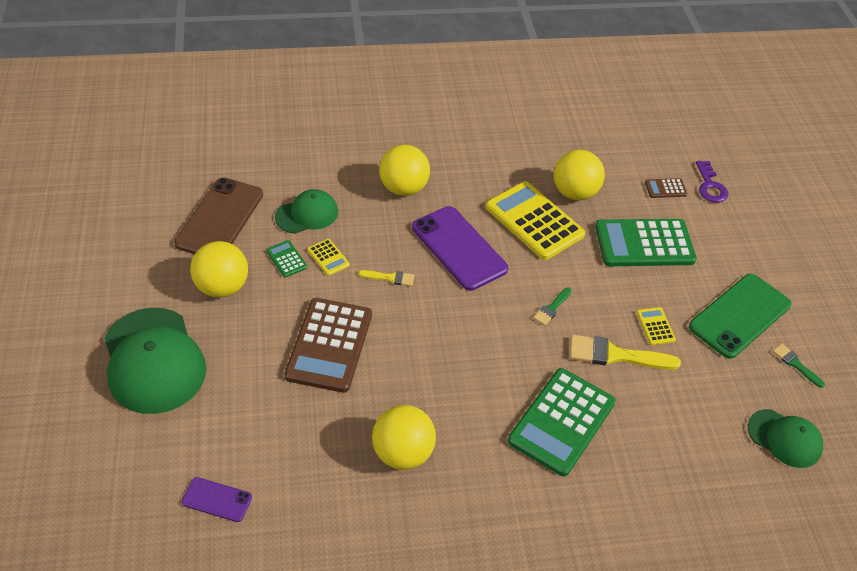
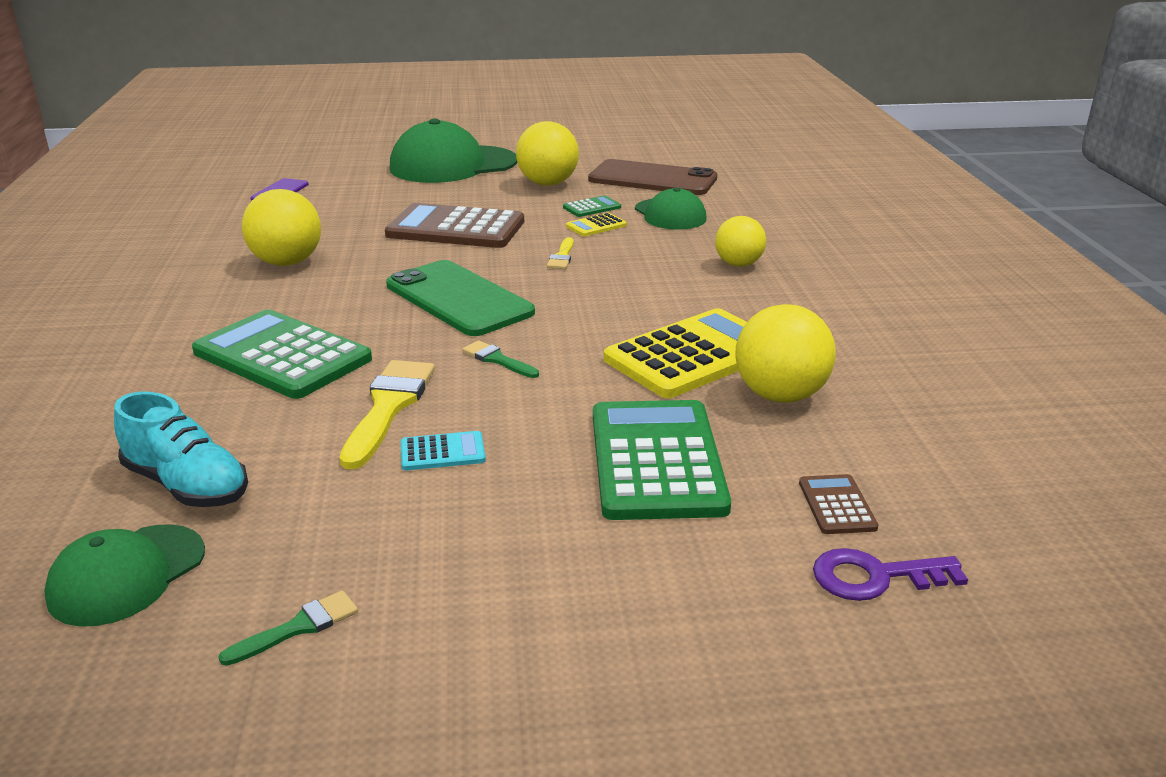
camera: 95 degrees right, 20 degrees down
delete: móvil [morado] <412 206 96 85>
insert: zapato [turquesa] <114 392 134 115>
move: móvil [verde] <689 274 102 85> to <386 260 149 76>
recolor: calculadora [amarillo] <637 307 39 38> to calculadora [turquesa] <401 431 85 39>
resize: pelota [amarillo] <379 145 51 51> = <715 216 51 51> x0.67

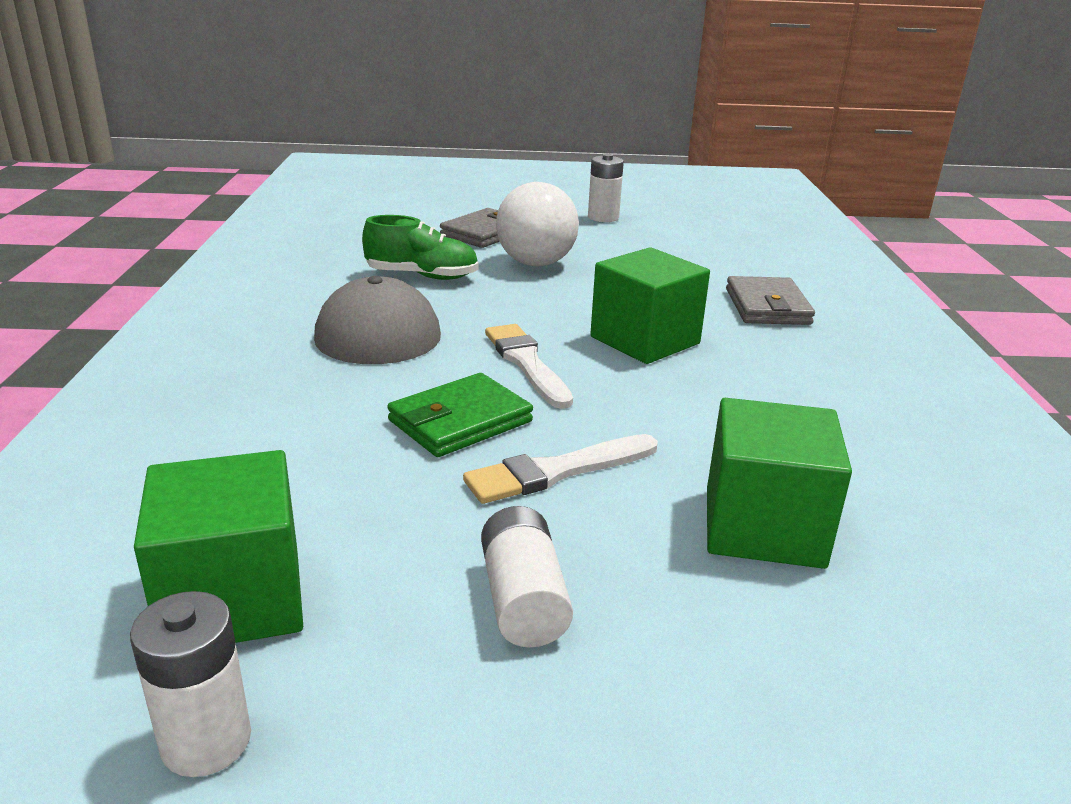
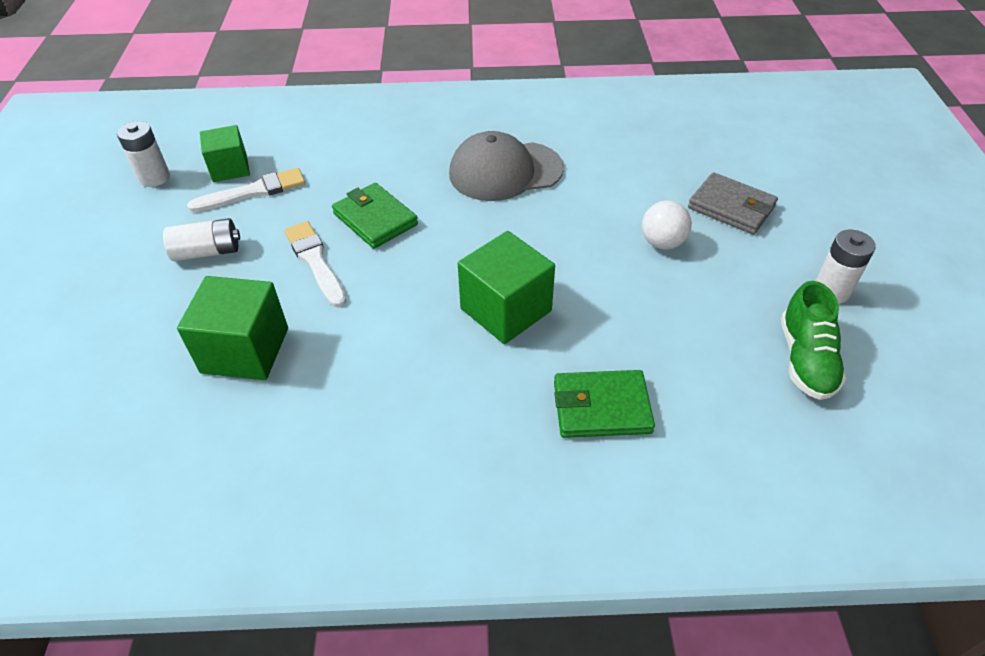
camera: 90 degrees right, 20 degrees up
move: zapato [verde] <362 215 116 65> to <781 281 65 119>; pincel [blanco] <485 324 88 85> to <187 168 118 44>
recolor: cartera [gris] <726 276 89 49> to cartera [verde] <554 370 101 68>
resize: cubo [verde] <134 450 169 193> = <200 125 50 57> x0.66; pelota [blanco] <496 182 83 84> = <642 200 50 49> x0.63

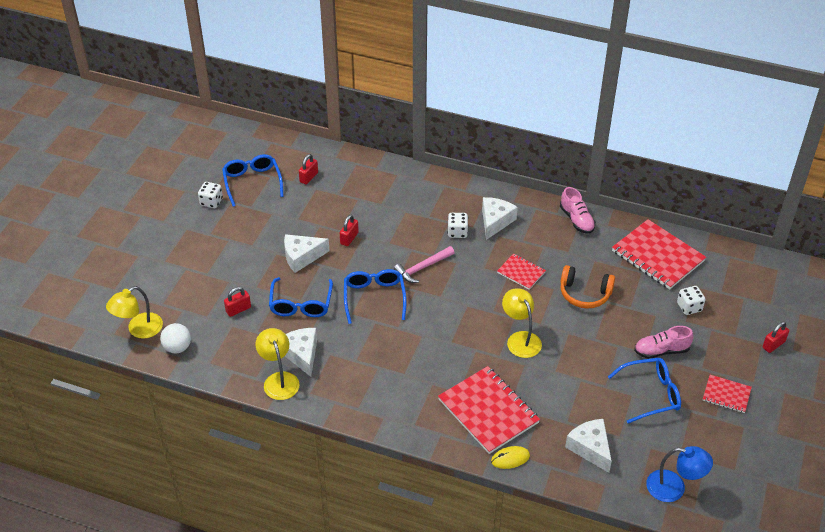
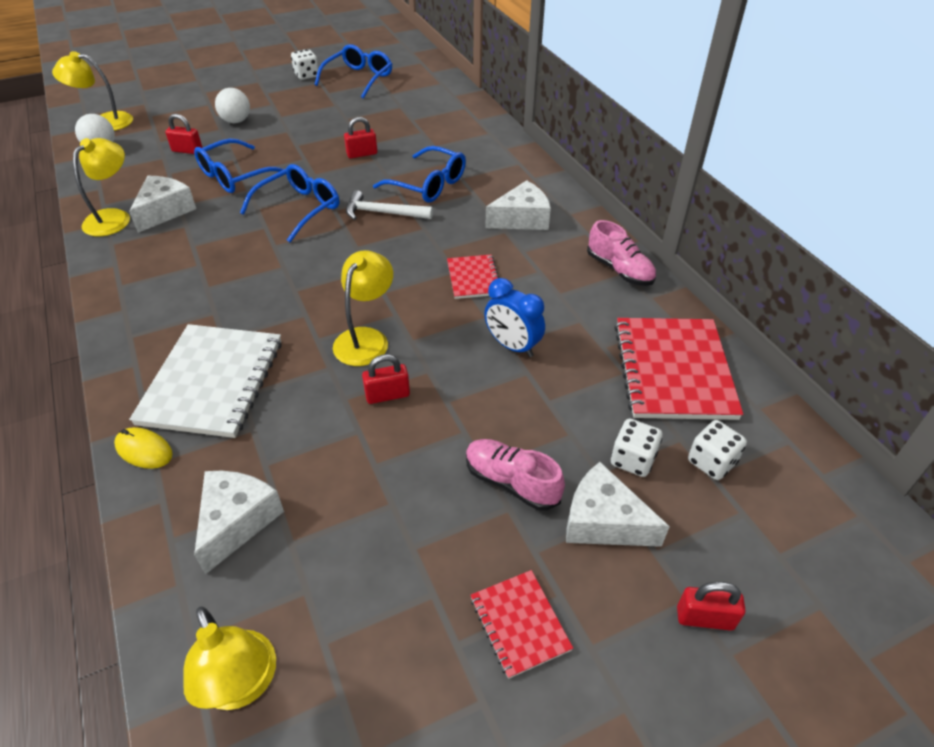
camera: 45 degrees right, 0 degrees up
insert: pelota [blanco] <215 88 35 35>
move: queso [blanco] <284 234 46 39> to <566 462 104 85>; candado [rojo] <299 154 19 31> to <362 354 48 50>; dado [blanco] <448 213 20 25> to <688 420 59 60>; gafas [azul] <608 358 73 65> to <373 146 93 57>
replace: auriculares [naranja] <561 265 54 44> to despertador [azul] <484 278 61 79>
recolor: martillo [rosa] <394 246 60 37> to martillo [blanco] <346 190 87 30>; cuaderno [rojo] <438 366 102 88> to cuaderno [blanco] <129 324 153 114>; lámpara [azul] <646 446 67 56> to lámpara [amarillo] <183 606 93 104>
rotate: zapato [rosa] <560 187 35 47> = <587 220 69 66> 60 degrees counterclockwise

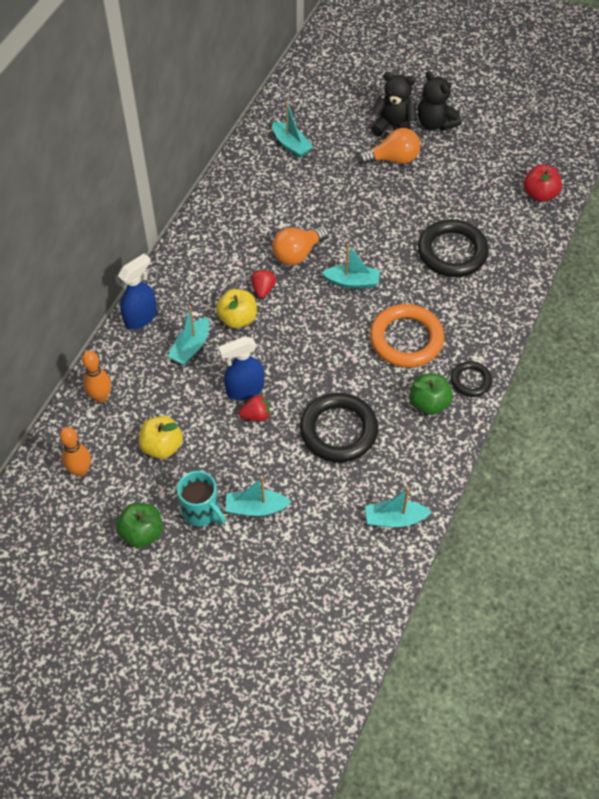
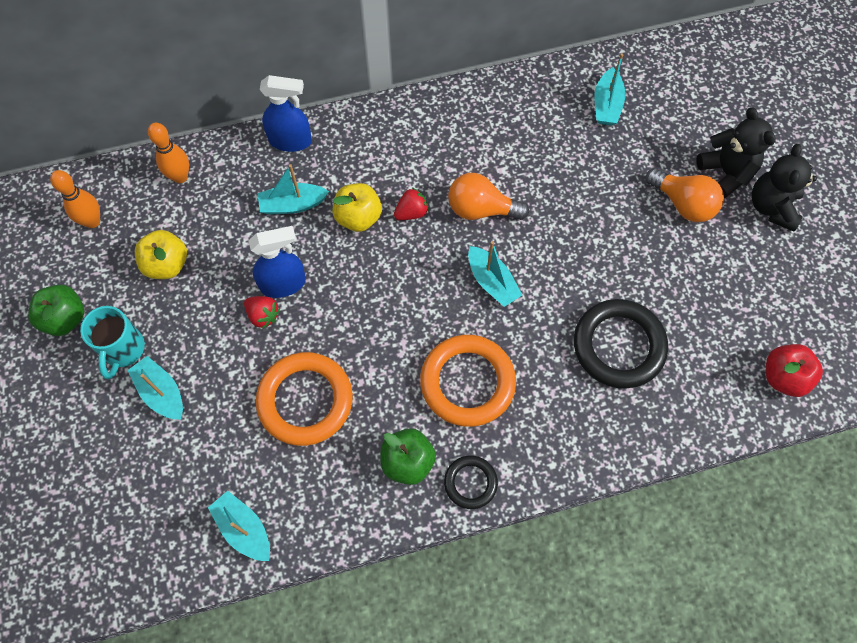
camera: 50 degrees right, 10 degrees up
recolor: anillo [negro] <300 393 78 69> to anillo [naranja] <256 352 97 94>
rotate: pulverizador [azul] <218 336 46 64> = <248 226 58 72> 135 degrees clockwise

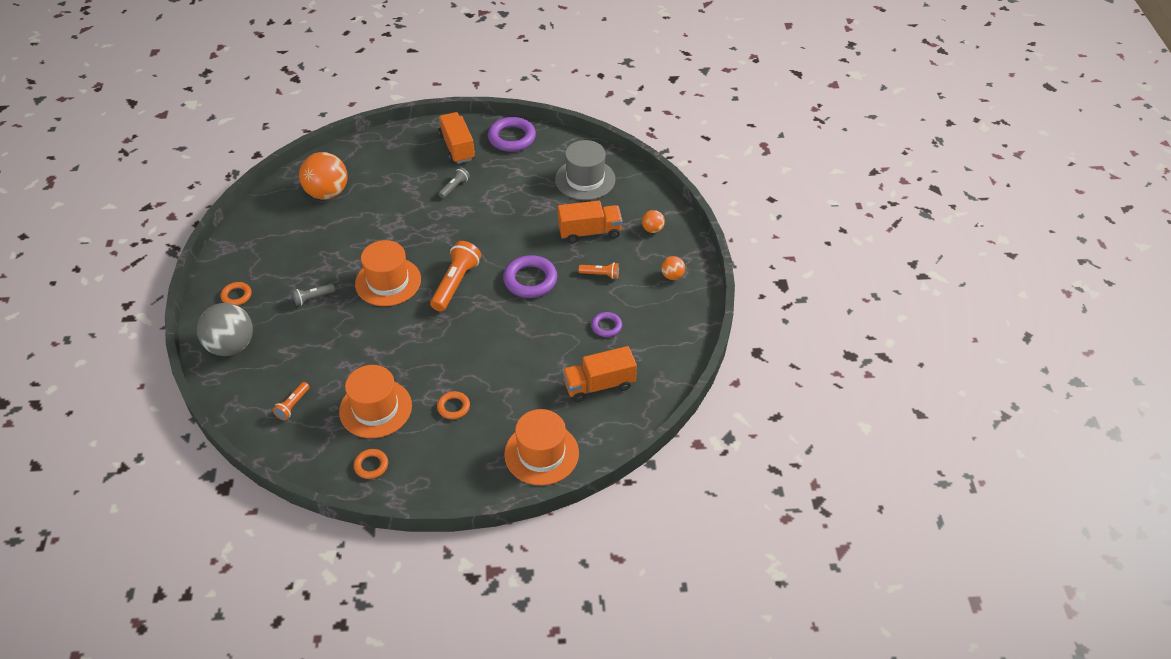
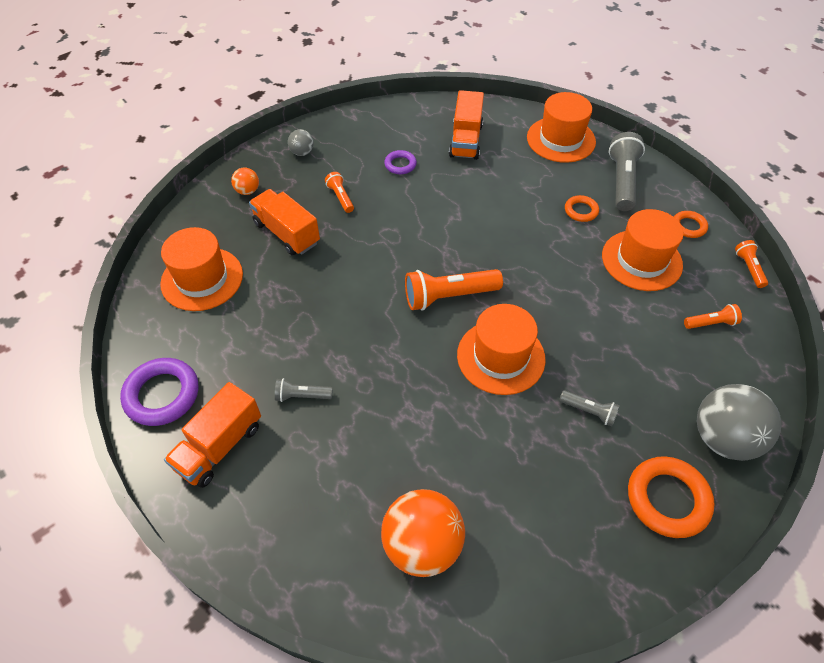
camera: 125 degrees left, 5 degrees up
delete: anillo [morado] <503 255 54 43>
insert: lámpara de mano [gris] <609 132 36 79>; lámpara de mano [naranja] <735 240 33 48>
recolor: sombrero [gris] <555 140 60 60> to sombrero [naranja] <160 227 83 84>; pelota [naranja] <661 256 24 24> to pelota [gris] <288 129 26 27>
rotate: camión [naranja] <563 346 74 56> = <449 90 35 70> 60 degrees clockwise
resize: anillo [naranja] <221 282 31 24> = <628 456 87 82> x1.80

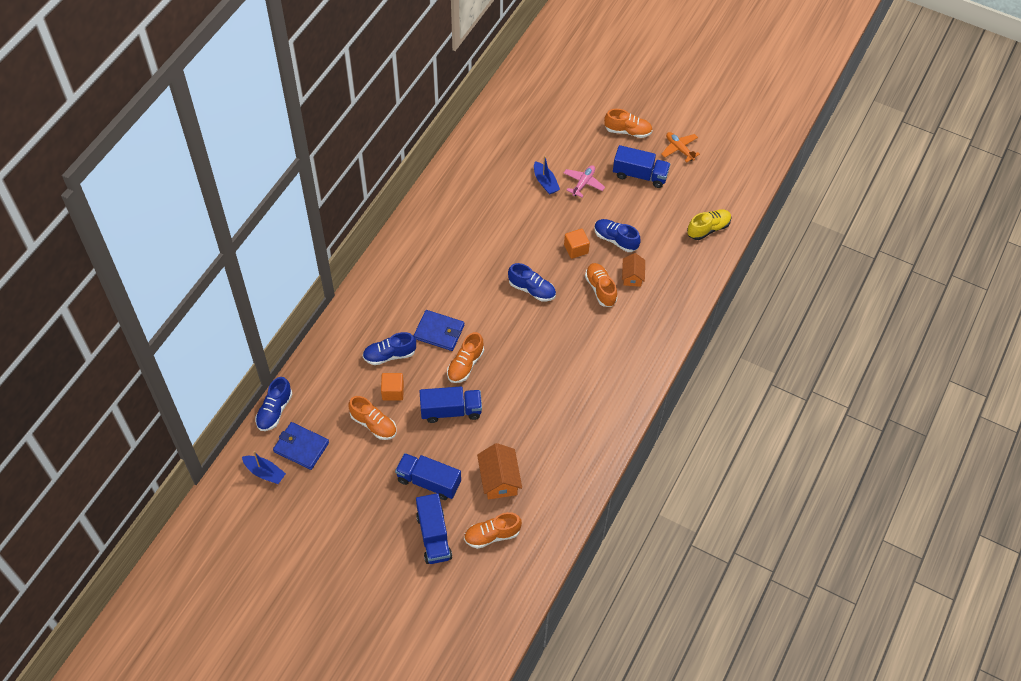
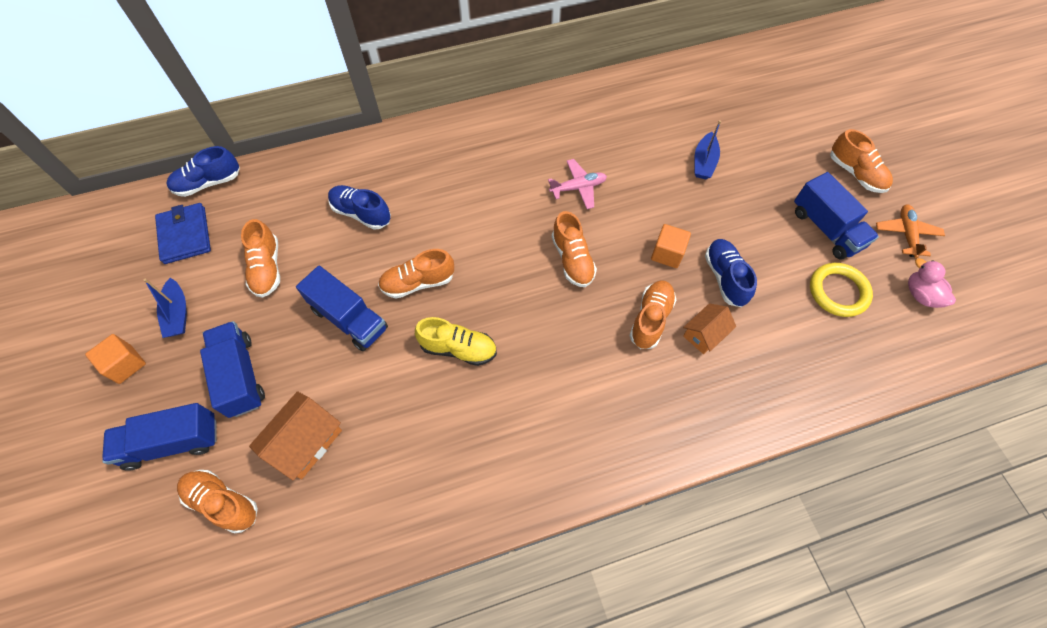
camera: 45 degrees right, 5 degrees up
delete: cartera [azul] <414 310 50 41>
insert: anillo [amarillo] <810 263 63 54>; pato [rosa] <908 258 48 50>
move: barco [azul] <242 451 44 33> to <144 278 43 60>; cubo [naranja] <381 373 23 27> to <85 334 61 50>; avión [rosa] <564 165 41 32> to <548 159 59 50>; zapato [amarillo] <687 209 44 31> to <415 317 82 49>
recolor: zapato [azul] <508 263 48 38> to zapato [naranja] <552 211 45 76>
rotate: camión [azul] <416 493 36 71> = <102 403 115 68> 45 degrees clockwise

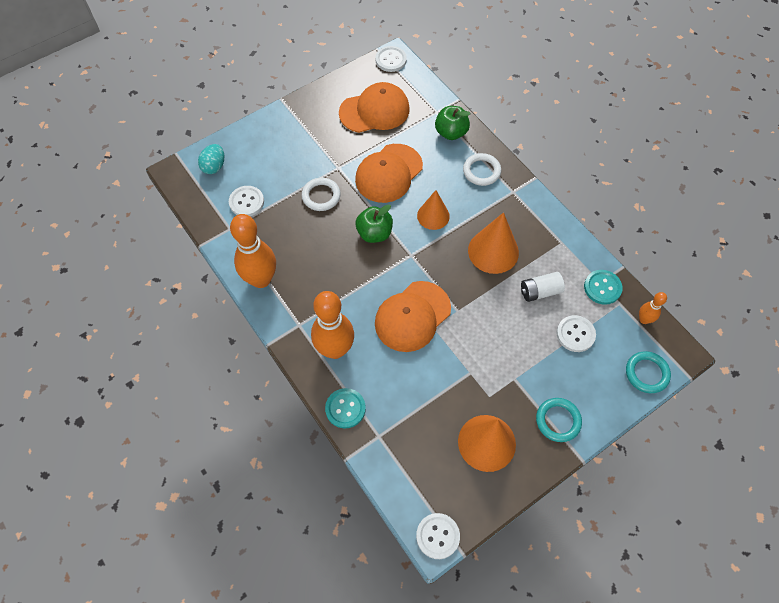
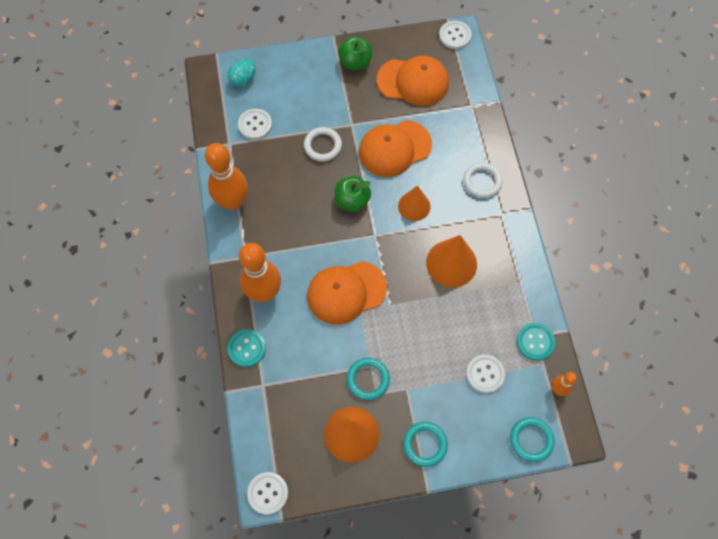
camera: 25 degrees right, 5 degrees up
delete: pila [blanco] <521 272 44 30>
insert: anillo [turquesa] <347 358 43 42>
move: manzana [verde] <435 106 35 34> to <338 36 34 34>

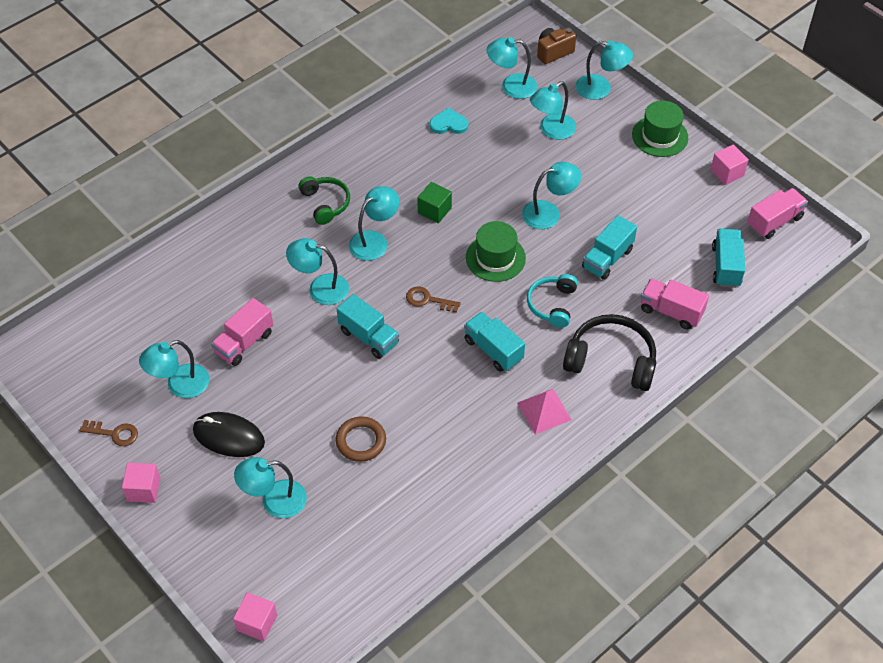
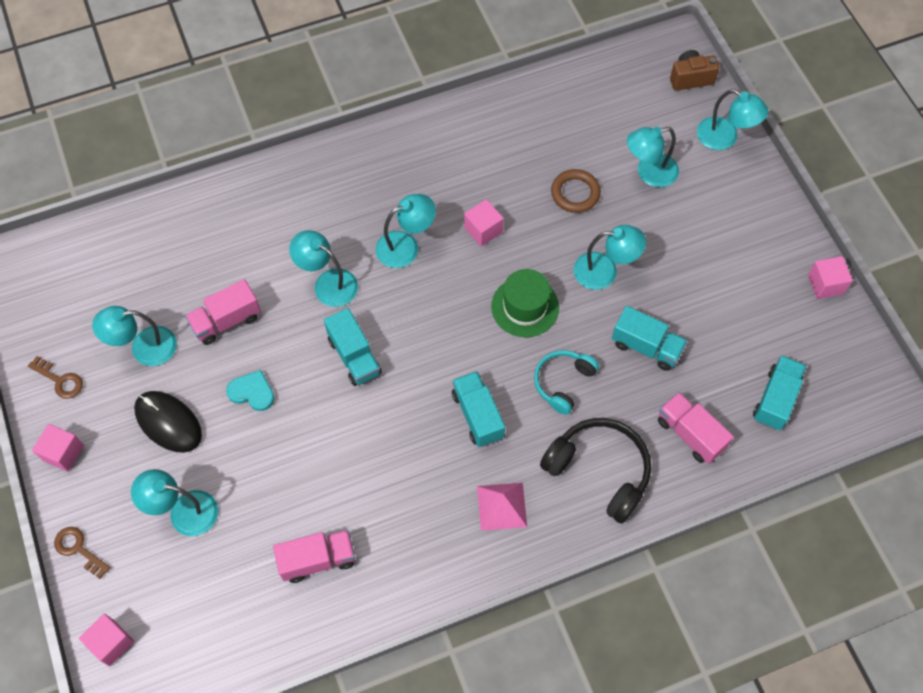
camera: 20 degrees right, 10 degrees up
delete: auriculares [verde] <298 176 52 49>; lámpara [turquesa] <487 37 50 62>; sombrero [verde] <632 101 56 56>
move: anillo [marrón] <336 416 50 46> to <551 169 50 44>; llave [marrón] <406 286 55 27> to <54 527 57 52>; corazón [turquesa] <429 108 40 26> to <226 370 49 41>; camión [rosa] <748 188 60 51> to <273 530 82 53>
recolor: cubo [verde] <417 182 35 41> to cubo [rosa] <464 199 40 47>
rotate: camión [turquesa] <582 215 55 65> = <612 306 75 65> 120 degrees counterclockwise

